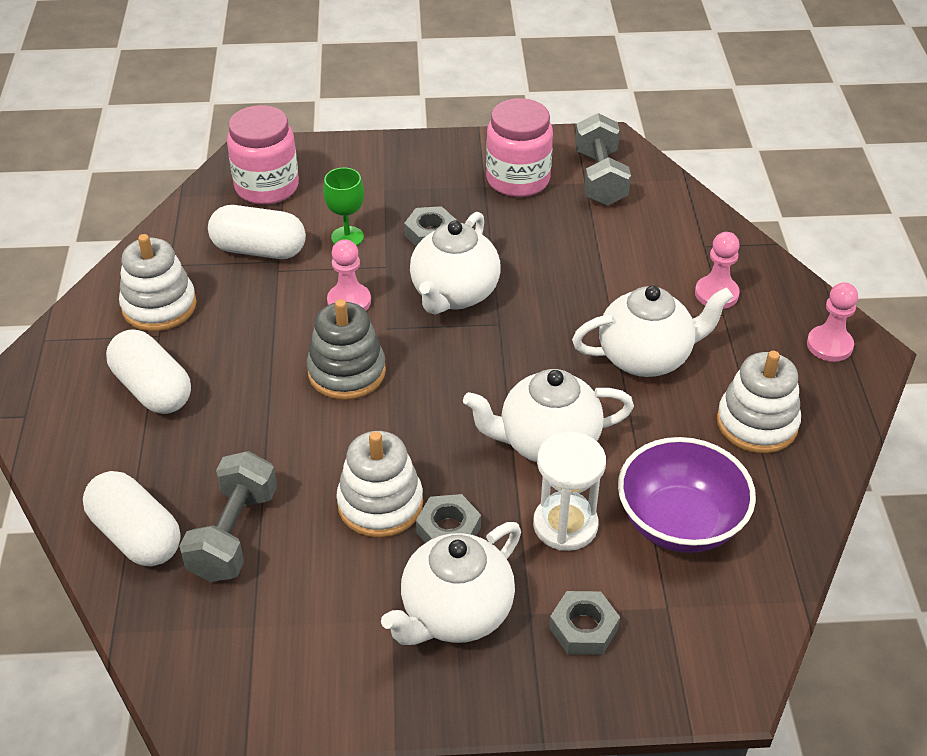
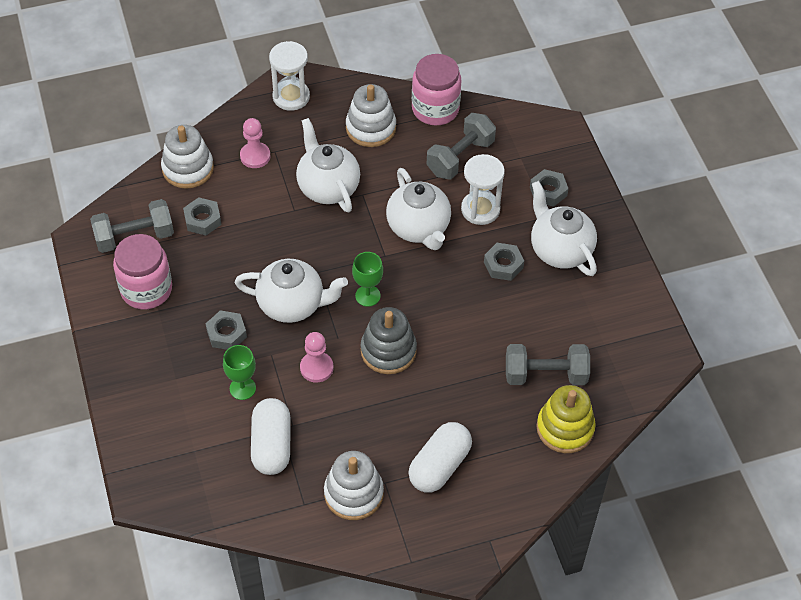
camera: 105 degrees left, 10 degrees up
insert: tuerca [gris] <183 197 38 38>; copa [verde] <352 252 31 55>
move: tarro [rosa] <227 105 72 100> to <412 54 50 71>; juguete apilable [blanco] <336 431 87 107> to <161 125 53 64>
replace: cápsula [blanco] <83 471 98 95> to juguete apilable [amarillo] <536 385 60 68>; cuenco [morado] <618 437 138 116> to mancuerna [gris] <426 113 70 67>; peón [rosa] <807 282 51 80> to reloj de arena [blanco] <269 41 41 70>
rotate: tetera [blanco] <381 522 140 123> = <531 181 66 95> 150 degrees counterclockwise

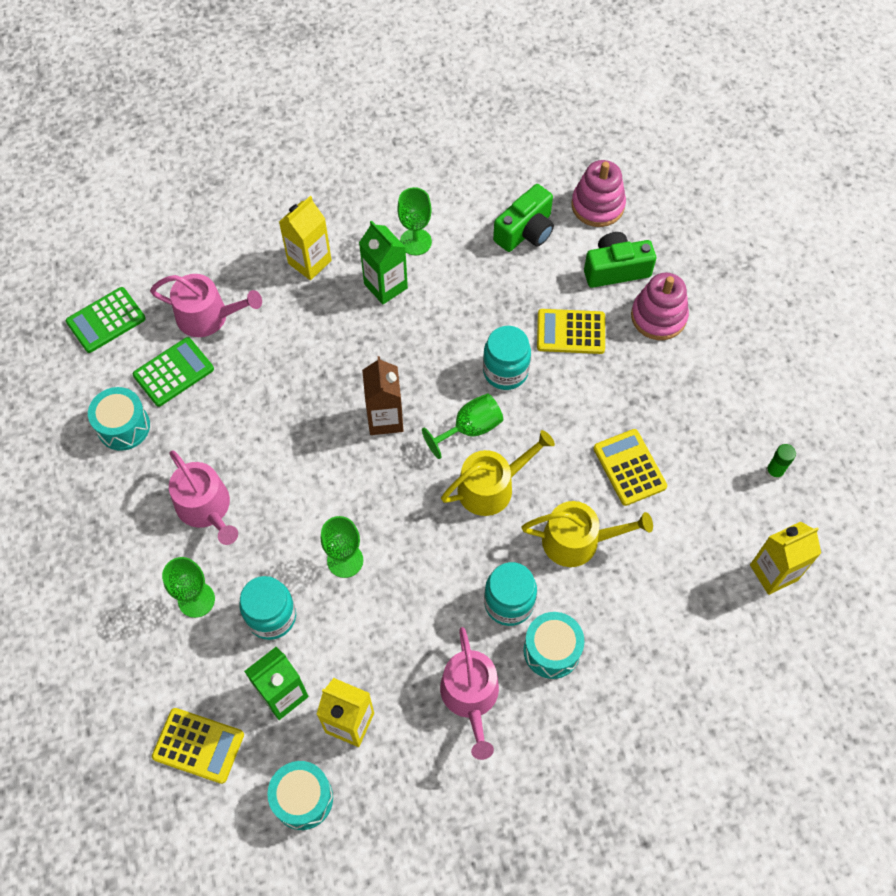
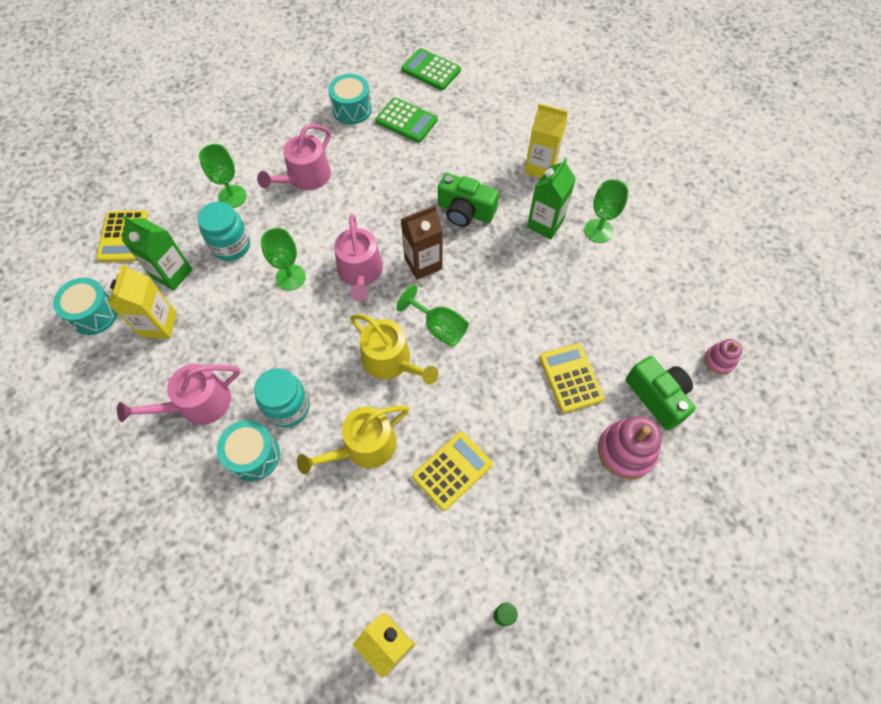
camera: 70 degrees right, 0 degrees up
delete: tarro [turquesa] <483 326 48 64>
move: regadera [rosa] <150 274 112 63> to <334 214 49 87>; cámara [verde] <493 184 61 68> to <438 173 61 54>
rotate: regadera [amarillo] <522 501 131 66> = <297 405 112 69> 75 degrees clockwise
resize: juguete apilable [rosa] <572 160 54 67> = <704 339 38 35> x0.57

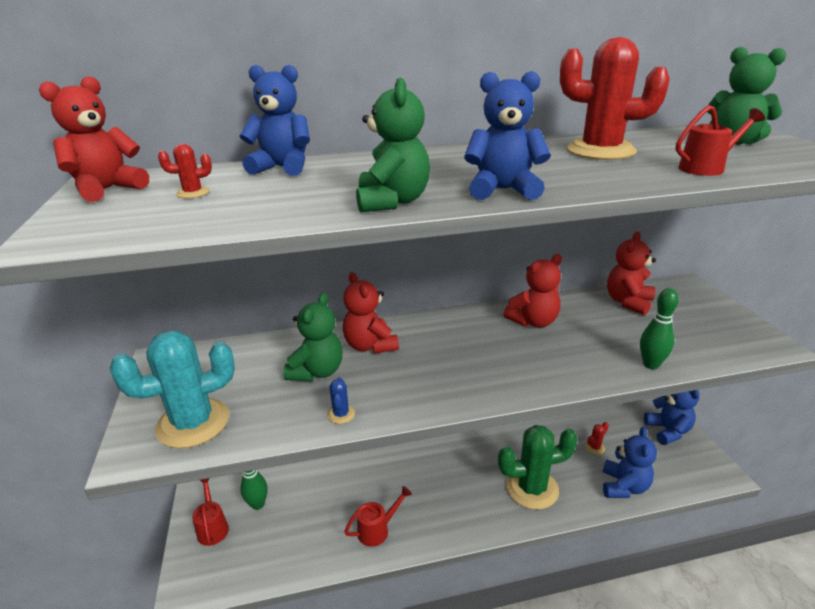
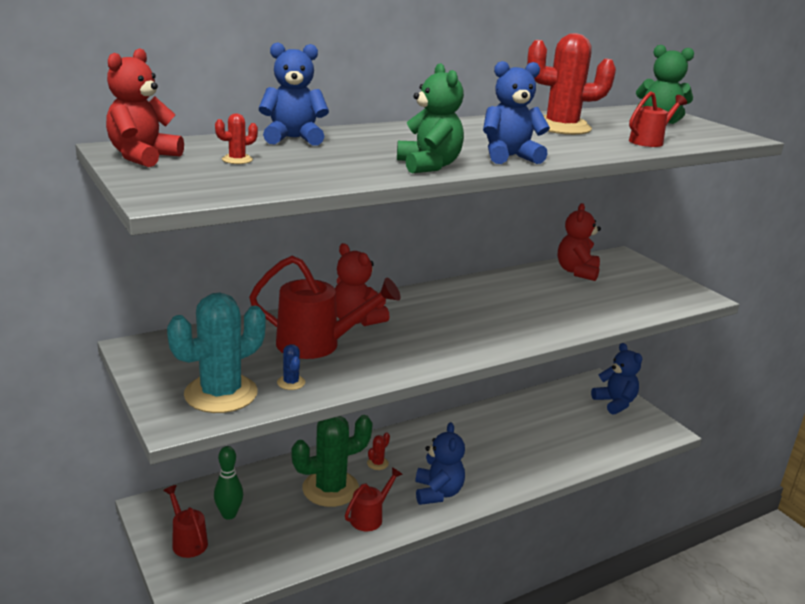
camera: 20 degrees left, 5 degrees down
delete: osito [rojo] <504 254 58 74>; bolo [verde] <640 288 39 81>
move: cactus [azul] <327 377 28 47> to <277 344 28 46>; cactus [verde] <498 425 80 85> to <291 415 82 92>; cactus [rojo] <585 422 24 33> to <367 432 23 38>; osito [azul] <603 426 54 72> to <415 422 50 83>
replace: osito [verde] <283 293 60 88> to regadera [rojo] <249 256 152 103>

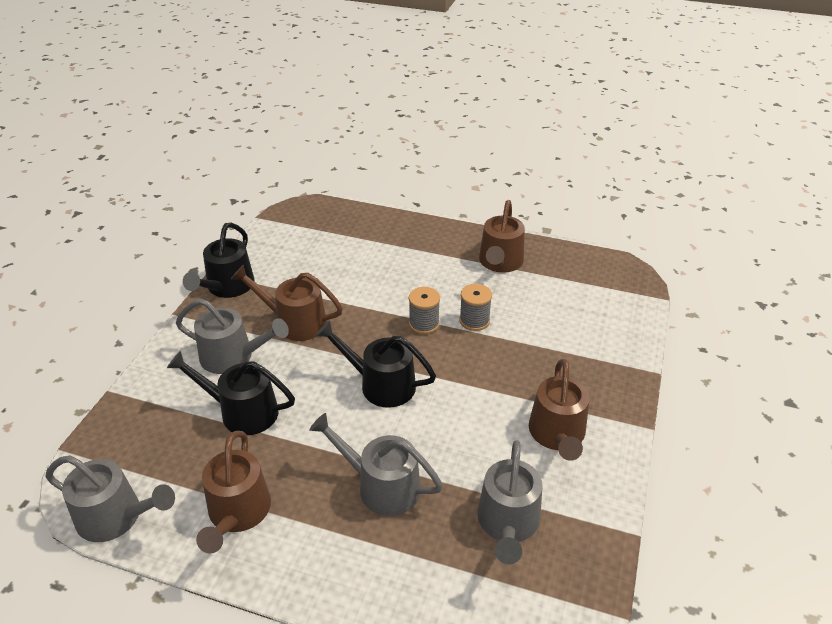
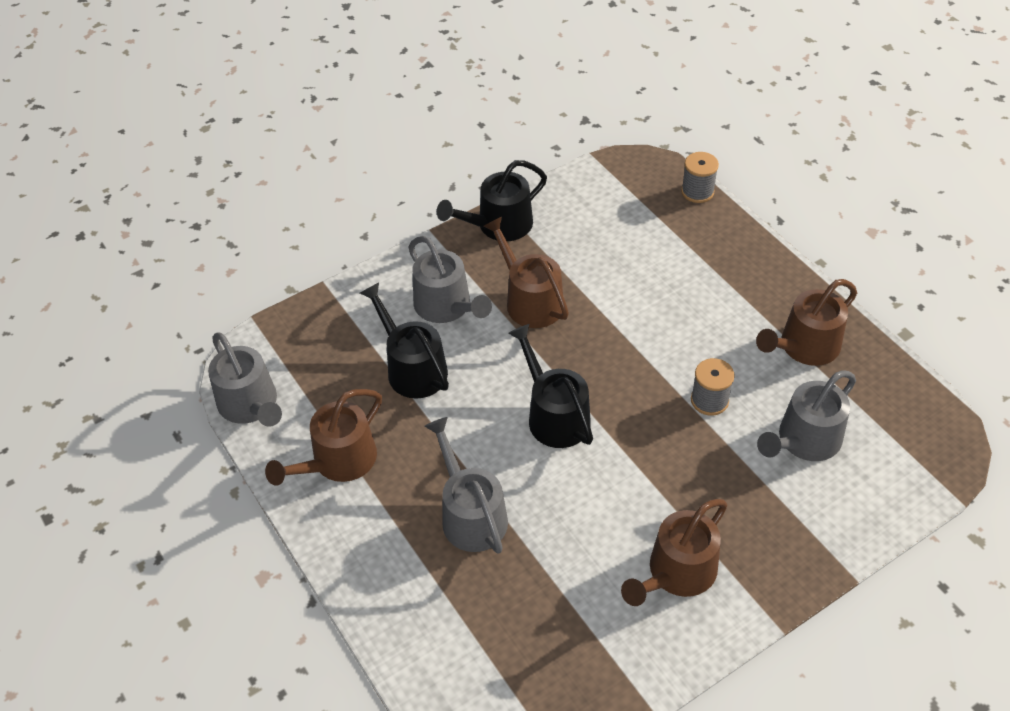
camera: 40 degrees right, 10 degrees up
move: carrete [gris] <409 287 31 47> to <681 152 38 51>; regadera [gris] <477 440 66 124> to <757 370 99 91>

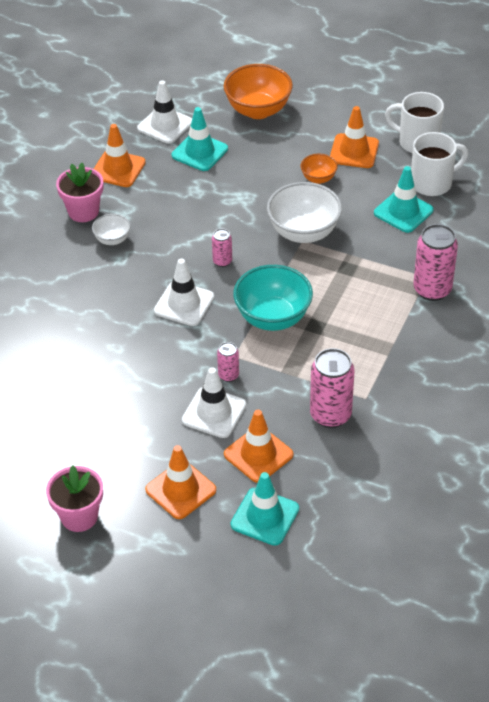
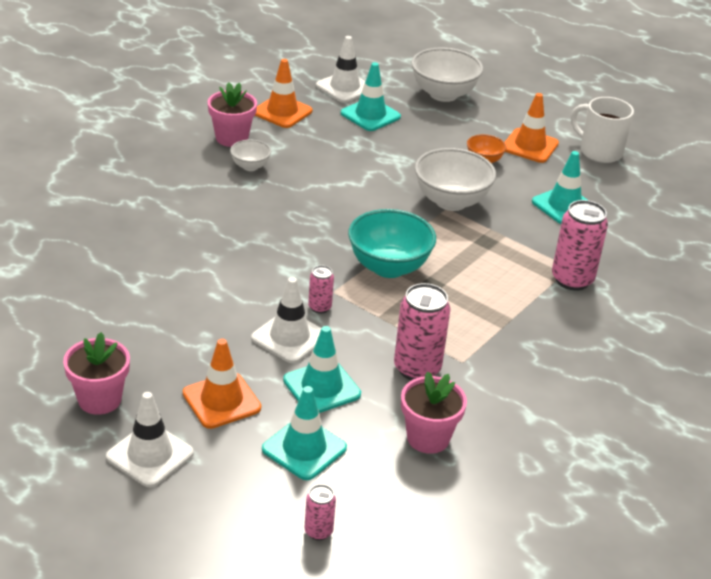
camera: 10 degrees right, 10 degrees down
delete: taza [blanco] <411 132 57 64>
insert: maceta [rosa] <401 371 66 83>
move: cono de tráfico [blanco] <154 259 60 67> to <106 392 88 95>; lata [rosa] <212 229 20 38> to <304 484 32 56>
recolor: cuenco [naranja] <224 64 69 55> to cuenco [blanco] <411 47 72 55>; cono de tráfico [naranja] <224 410 69 73> to cono de tráfico [turquesa] <283 326 78 87>

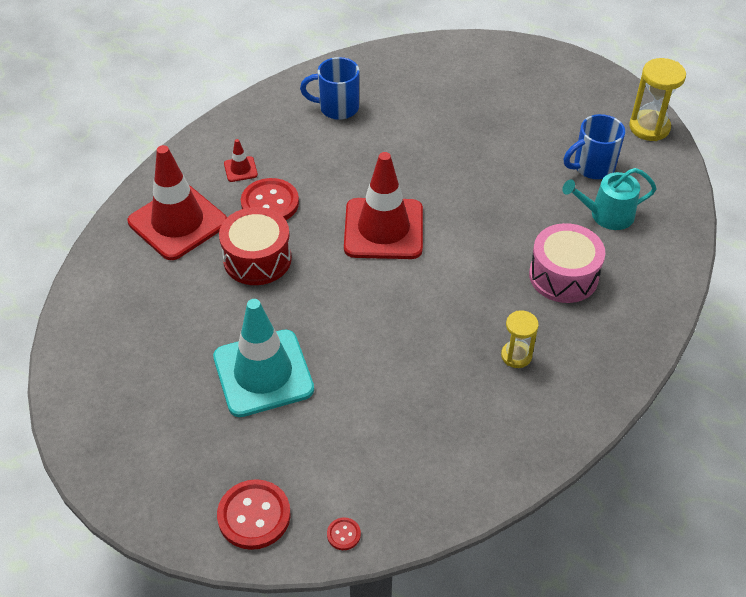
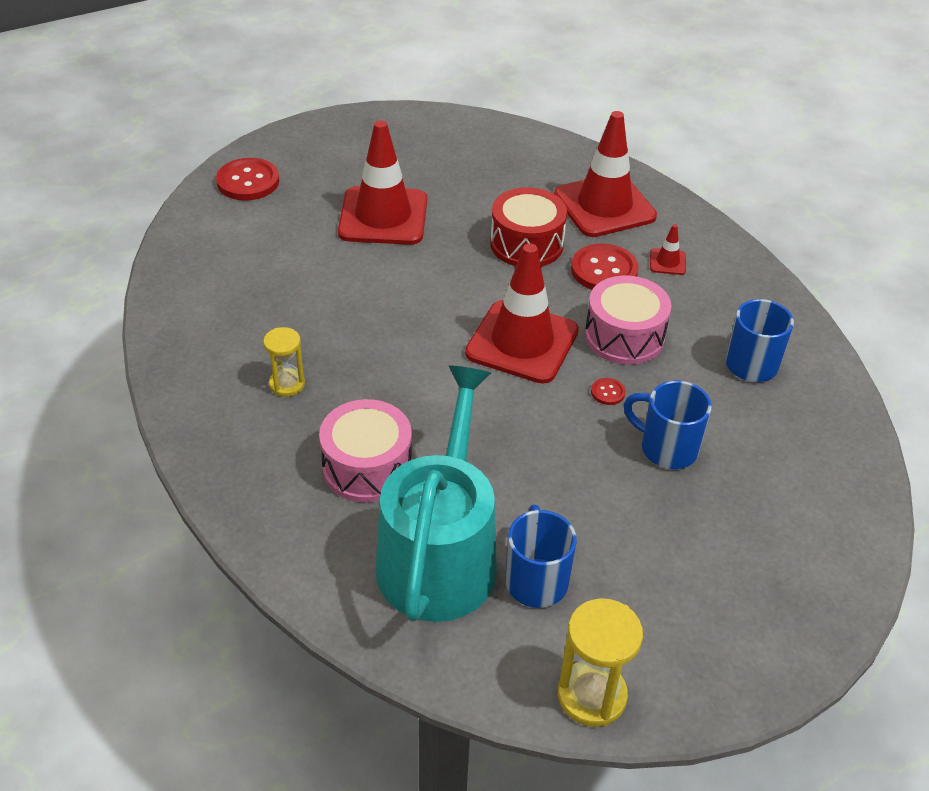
camera: 110 degrees right, 5 degrees down
insert: tambor [rosa] <585 275 86 90>; taza [azul] <623 381 89 88>
move: botón [rojo] <327 517 34 33> to <591 378 34 27>
recolor: cono de tráfico [turquesa] <213 299 101 118> to cono de tráfico [rojo] <338 120 89 125>
resize: regadera [turquesa] <562 168 95 62> = <376 365 121 257> x1.93

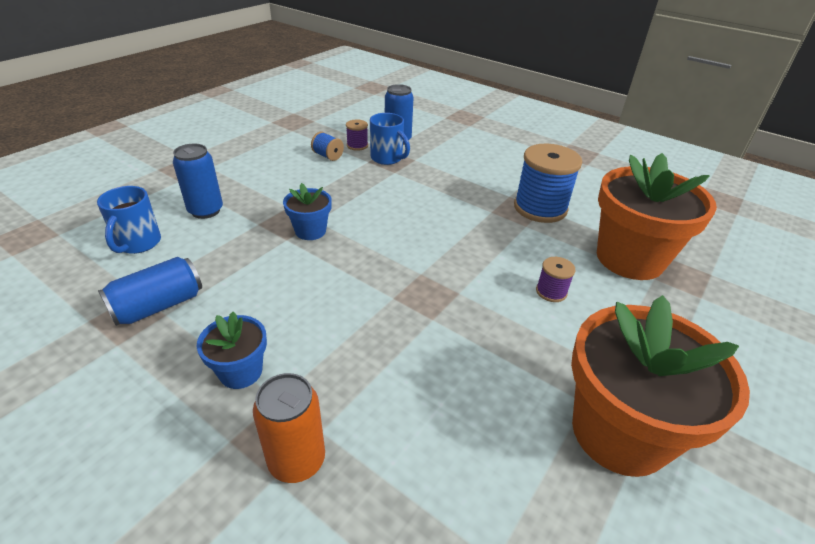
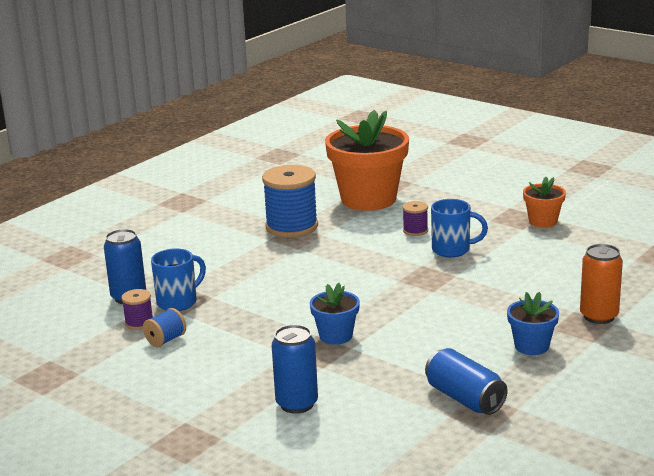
camera: 85 degrees left, 15 degrees down
move: taza [azul] <97 186 64 68> to <431 199 57 58>
resize: maceta [naranja] <571 295 179 182> = <523 177 43 51> x0.48

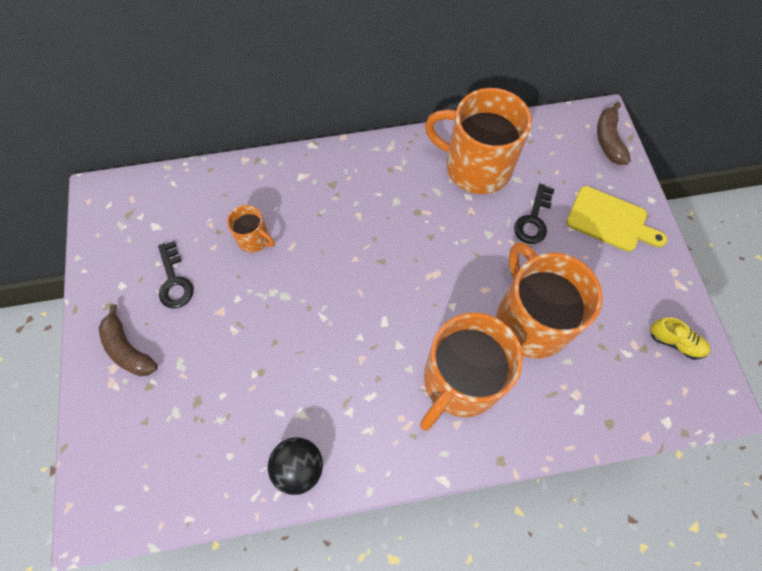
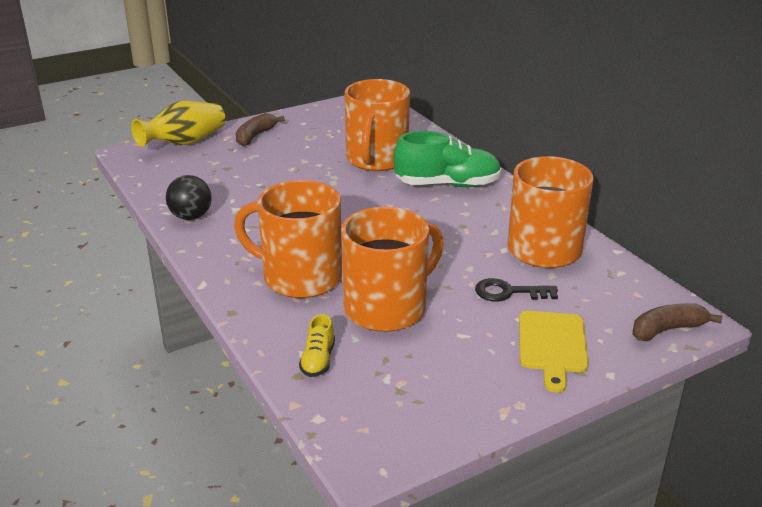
camera: 70 degrees right, 35 degrees down
delete: llave [negro] <158 241 36 68>
insert: florero [amarillo] <131 101 94 46>; zapato [verde] <393 131 109 56>
move: zapato [amarillo] <650 317 61 43> to <299 314 36 63>
resize: taza [naranja] <227 205 48 48> = <345 79 65 92> x2.13

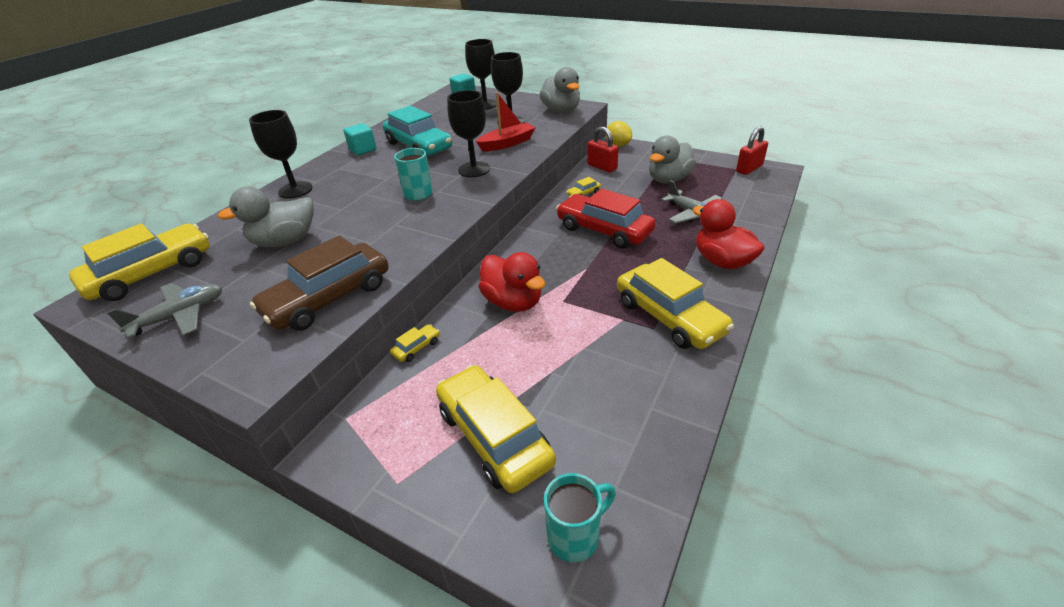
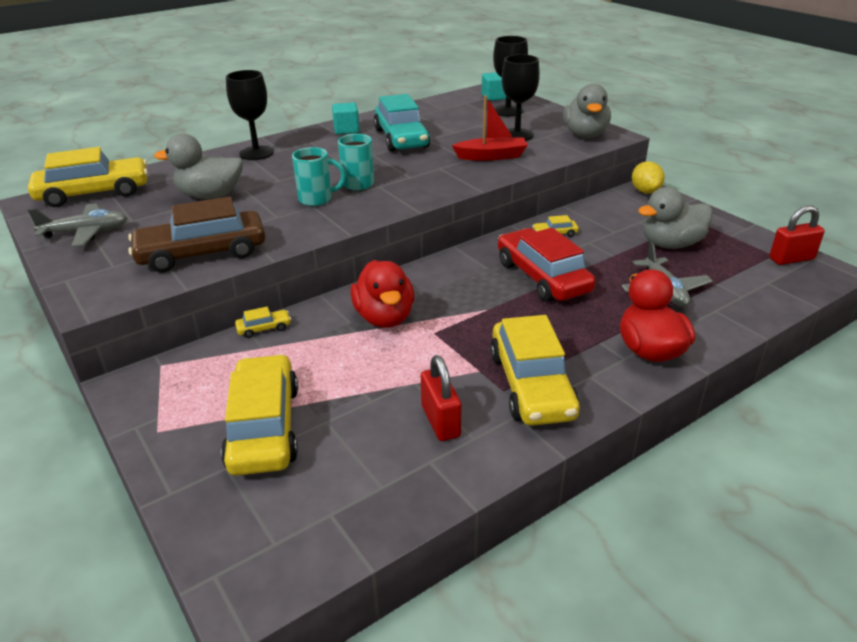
camera: 25 degrees right, 5 degrees down
delete: copa [negro] <447 90 43 87>
move: taza [turquesa] <544 473 72 89> to <292 147 54 59>; candado [rojo] <587 126 32 46> to <421 355 41 86>

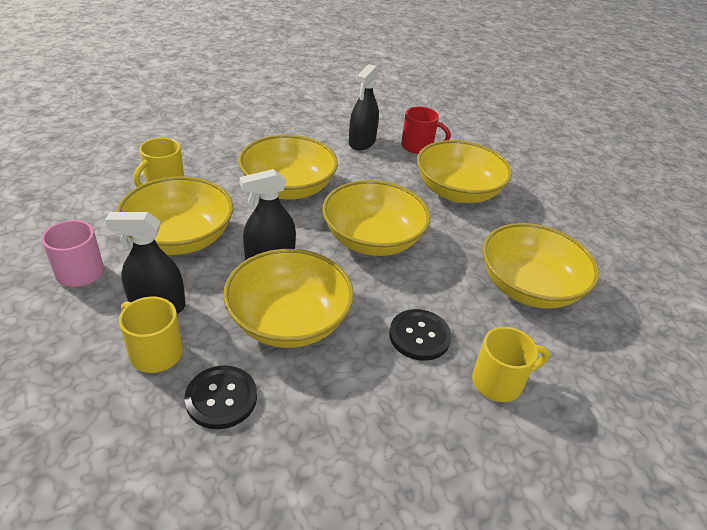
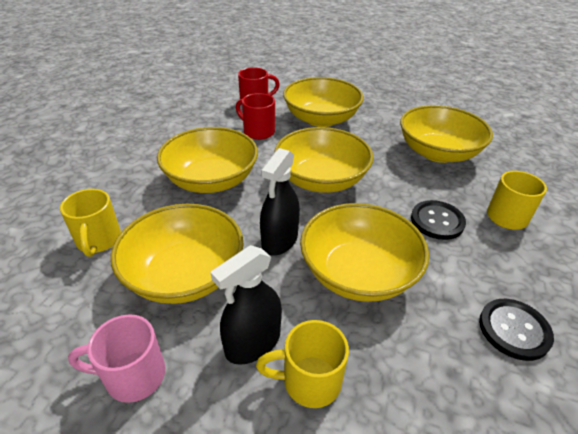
camera: 40 degrees left, 0 degrees up
delete: pulverizador [negro] <349 64 30 87>
insert: taza [rojo] <236 93 39 47>
move: botón [negro] <185 365 72 64> to <479 299 75 62>

